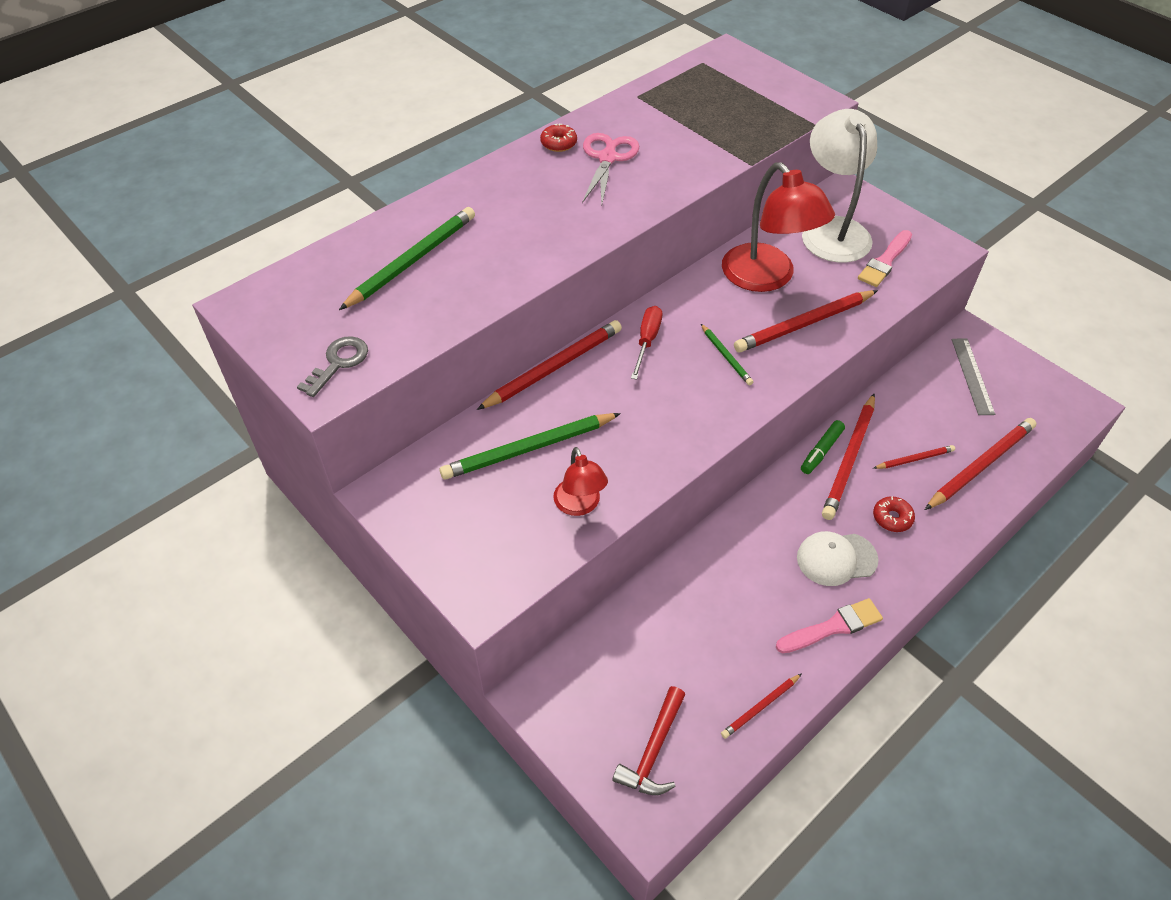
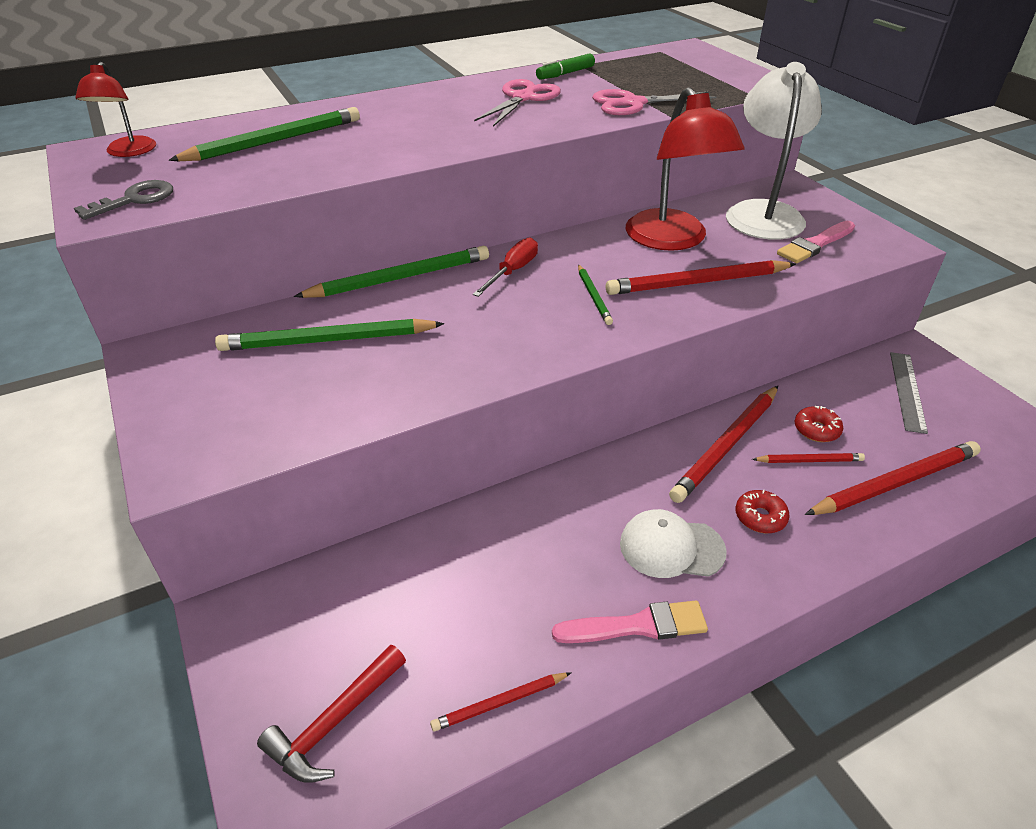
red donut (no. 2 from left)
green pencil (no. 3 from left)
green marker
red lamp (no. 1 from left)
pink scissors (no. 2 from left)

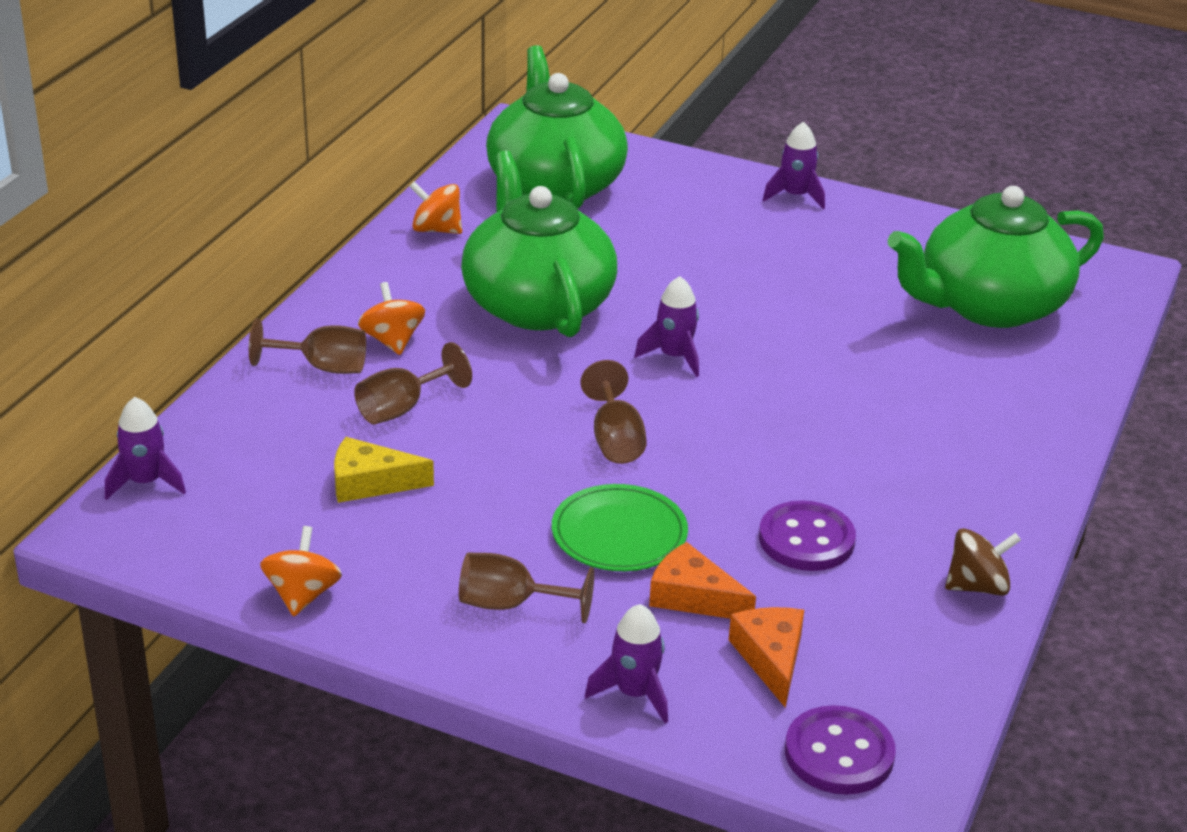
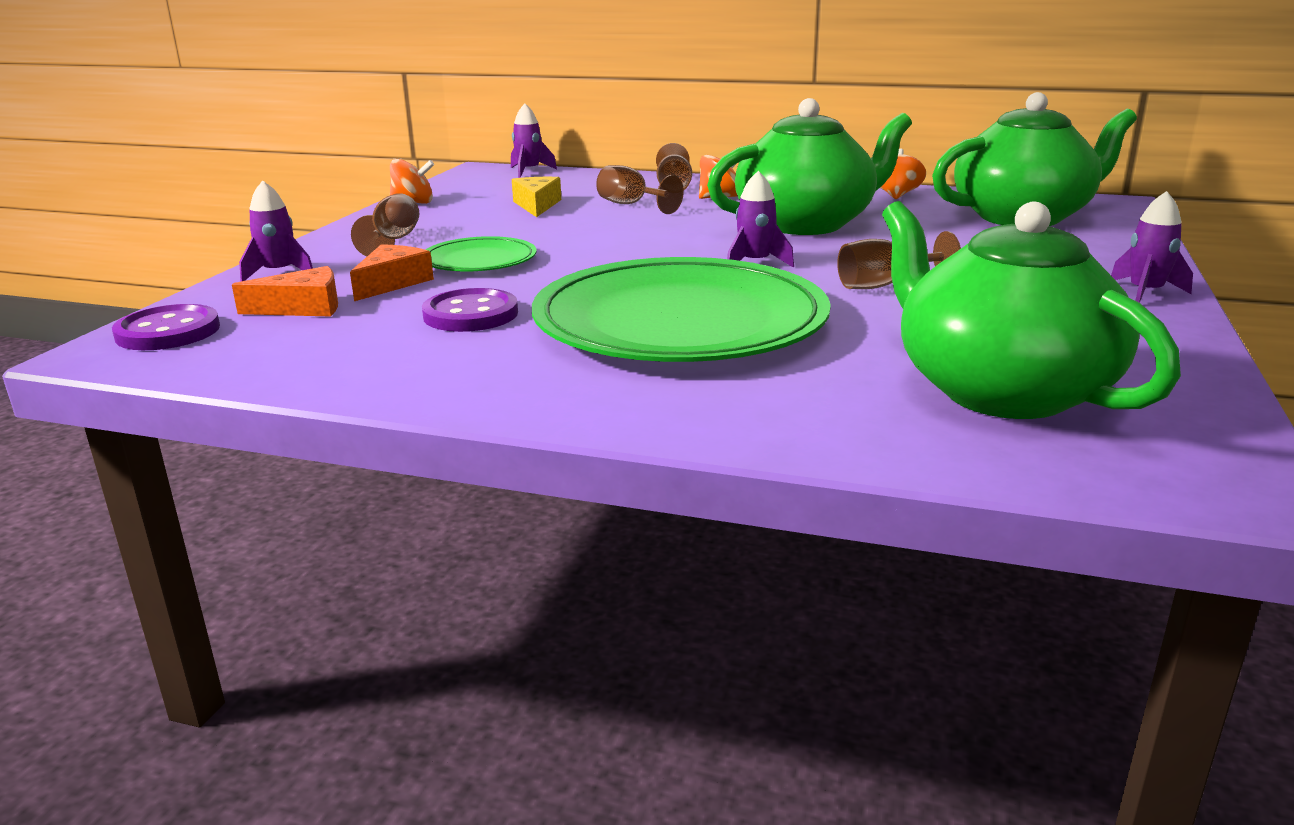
brown goblet (no. 4 from left)
brown spinning top
green plate (no. 2 from left)

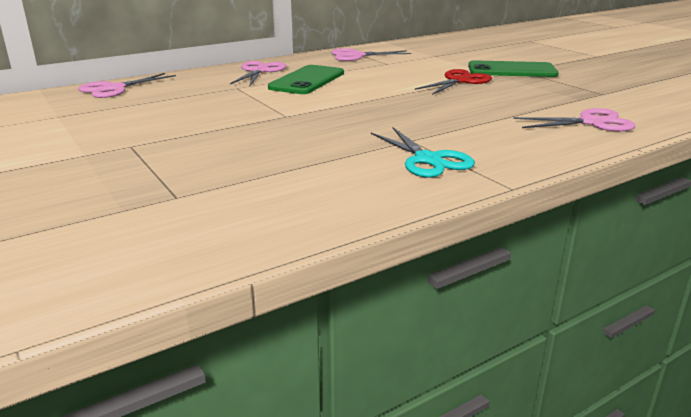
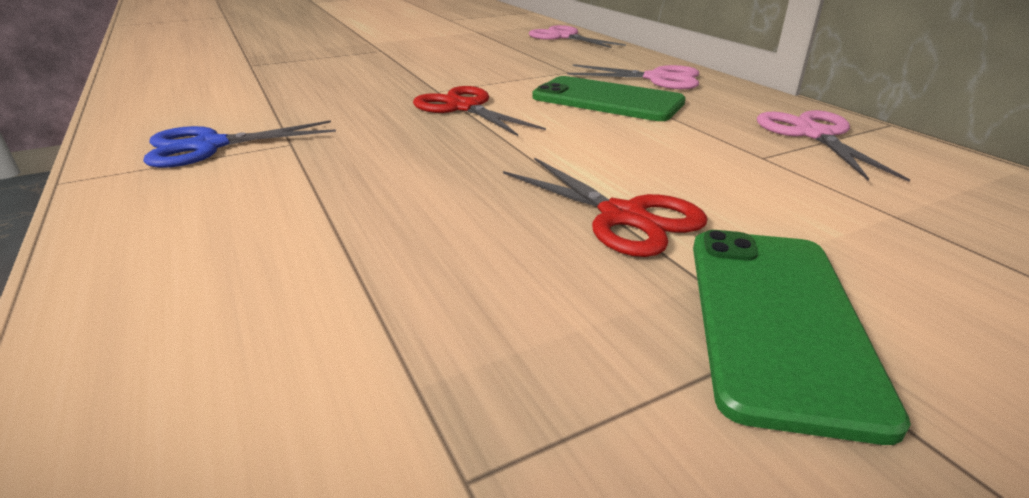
pink scissors (no. 4 from left in the first image)
blue scissors
red scissors (no. 1 from left)

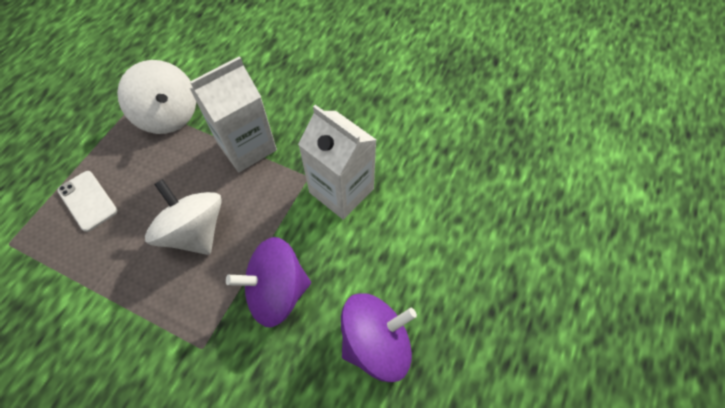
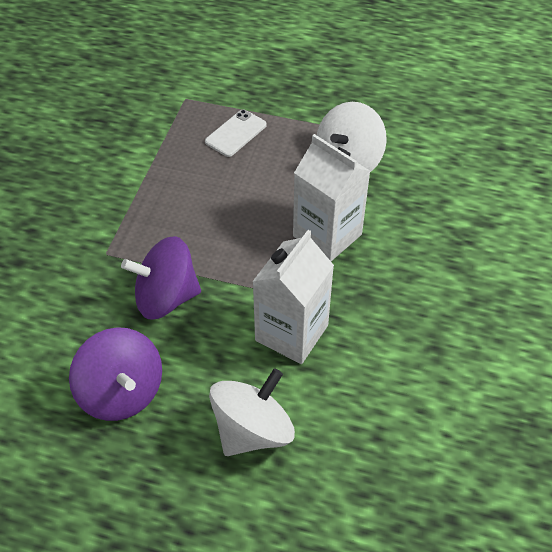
white spinning top (no. 1 from left)
purple spinning top (no. 2 from left)

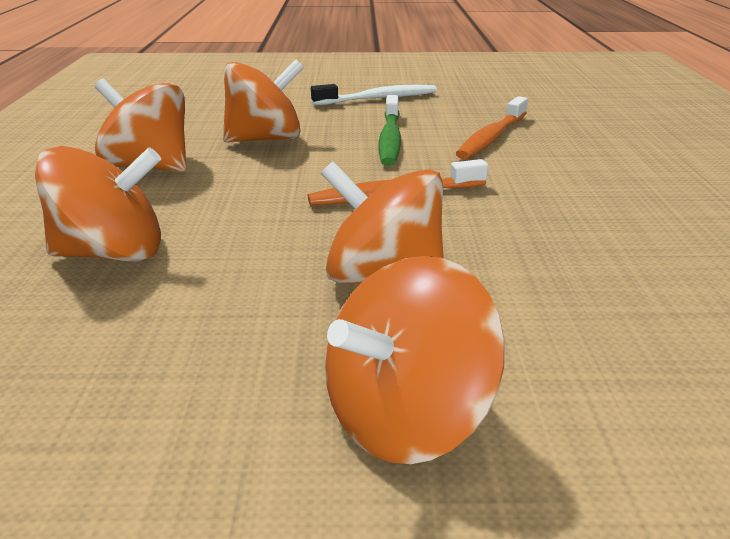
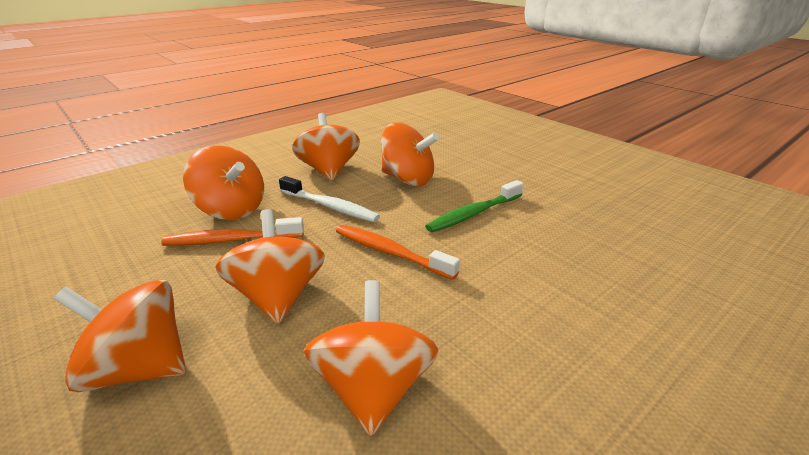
white toothbrush
orange toothbrush (no. 1 from left)
orange spinning top (no. 5 from left)

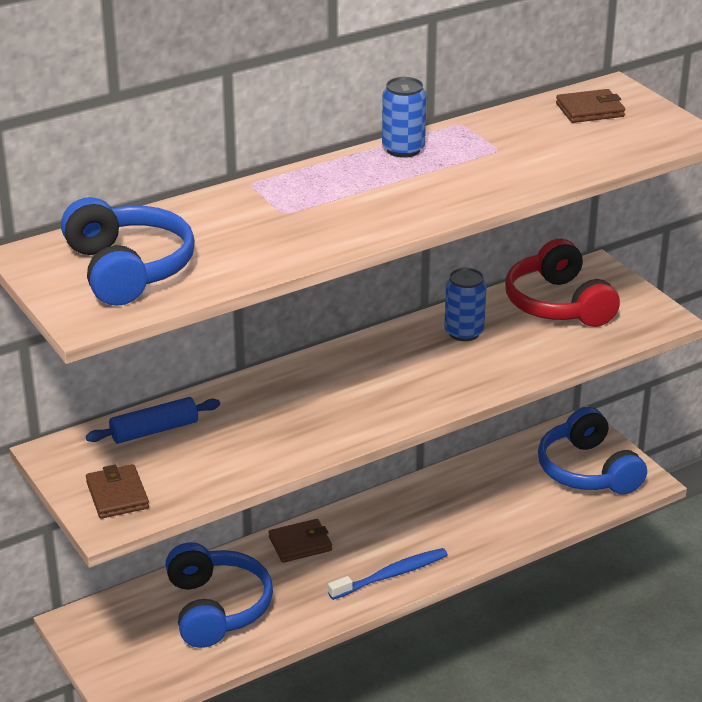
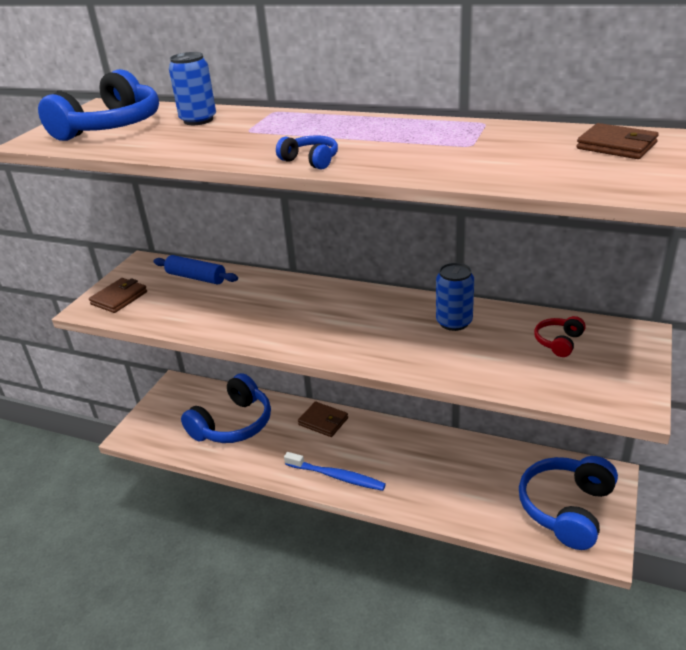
blue can (no. 1 from left)
red headphones
blue headphones (no. 3 from left)

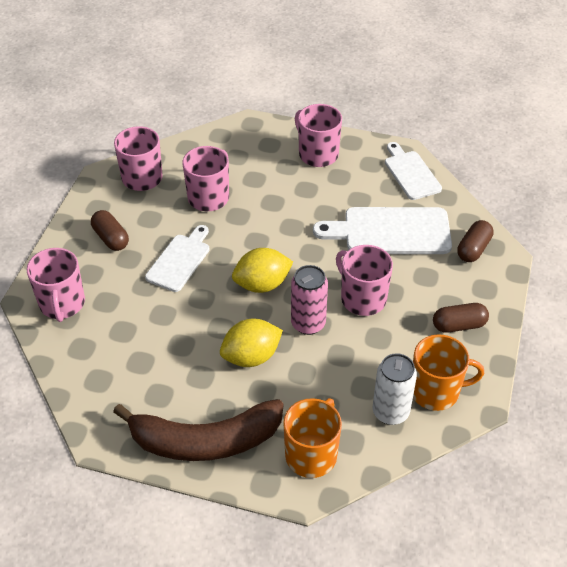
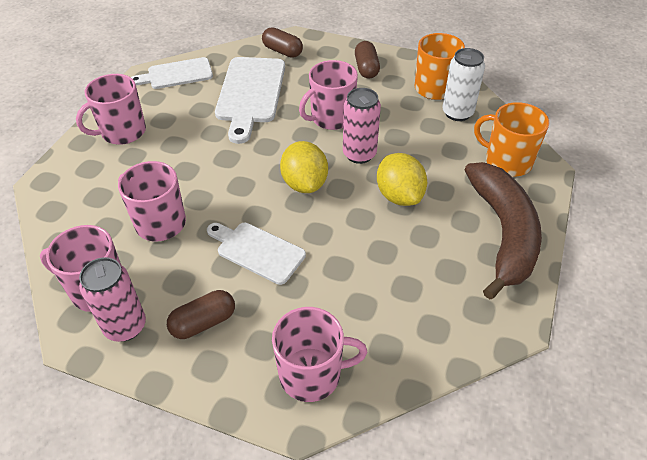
pink can (no. 1 from left)

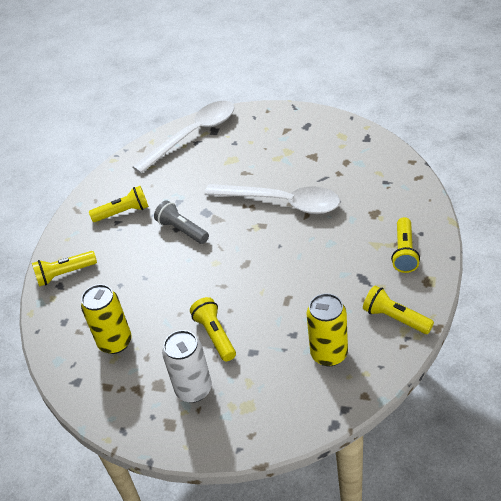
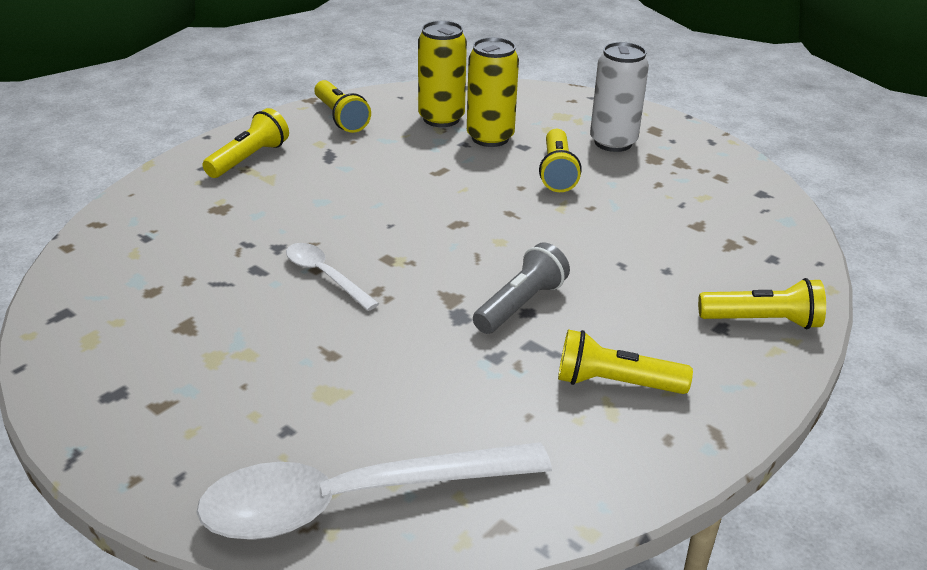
white spoon (no. 1 from left)
grey flashlight
yellow can (no. 2 from left)

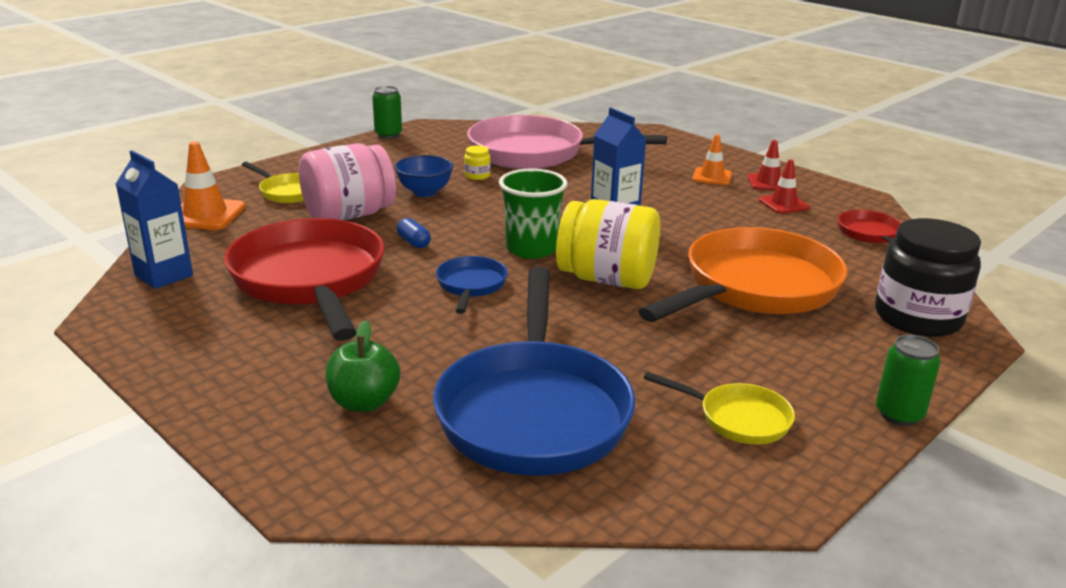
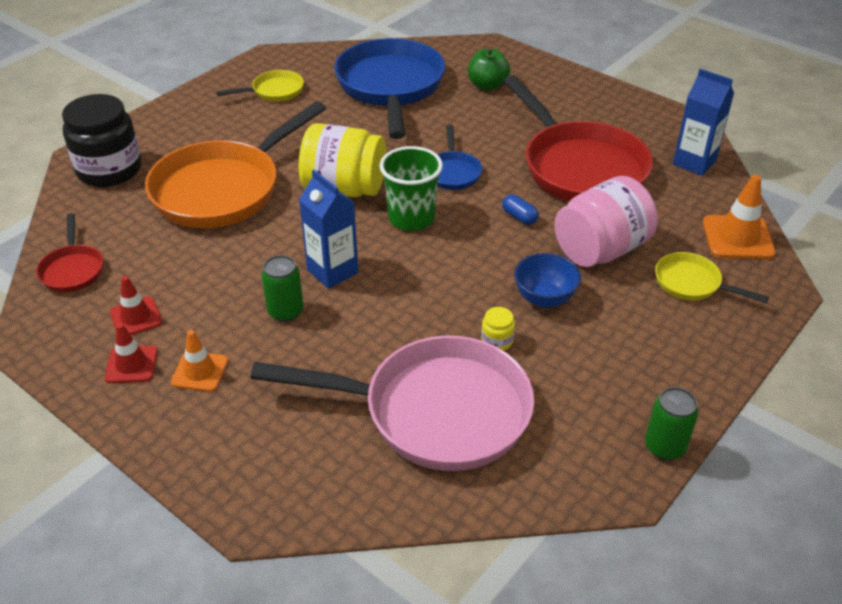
green can (no. 1 from left)
yellow pan (no. 1 from left)

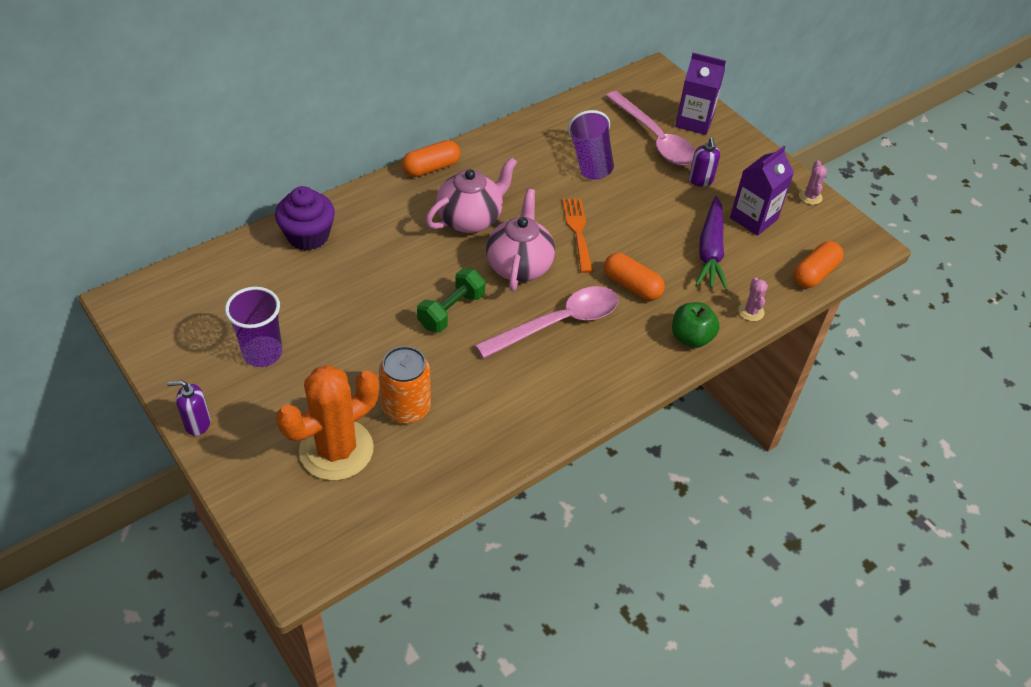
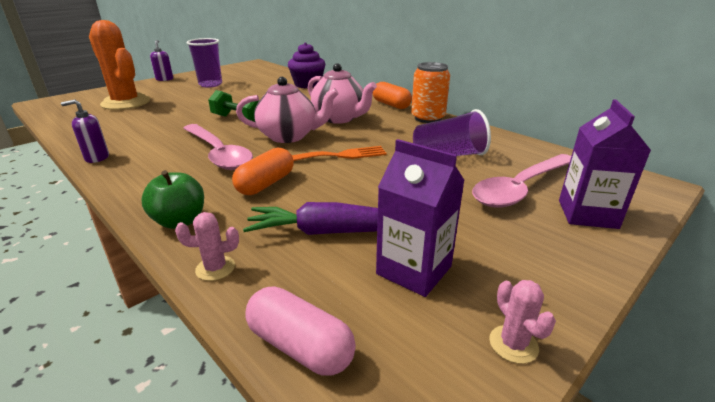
purple soap dispenser (no. 1 from left)
pink cactus (no. 2 from left)
pink capsule
orange can

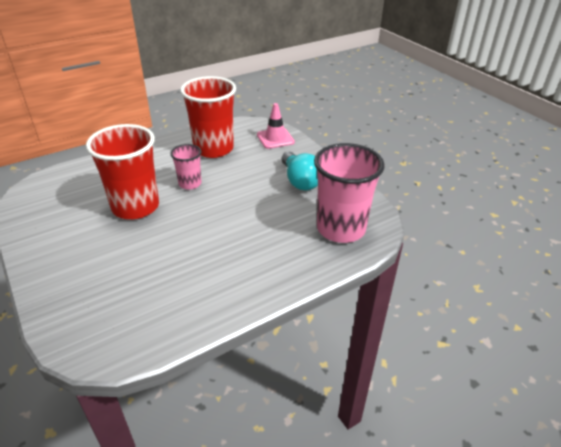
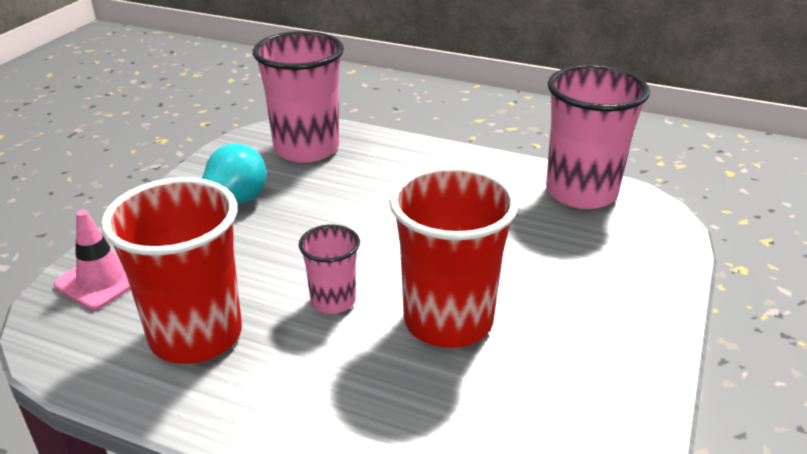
pink cup (no. 3 from left)

